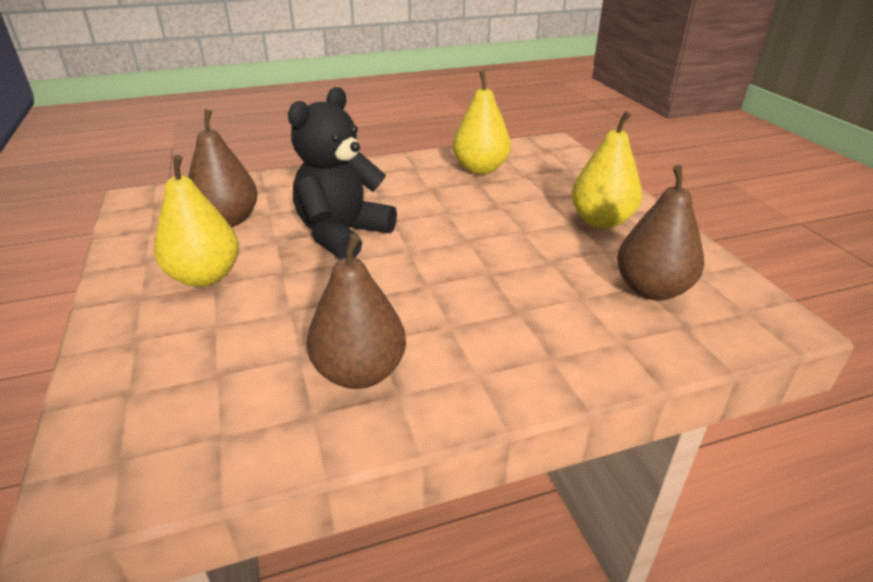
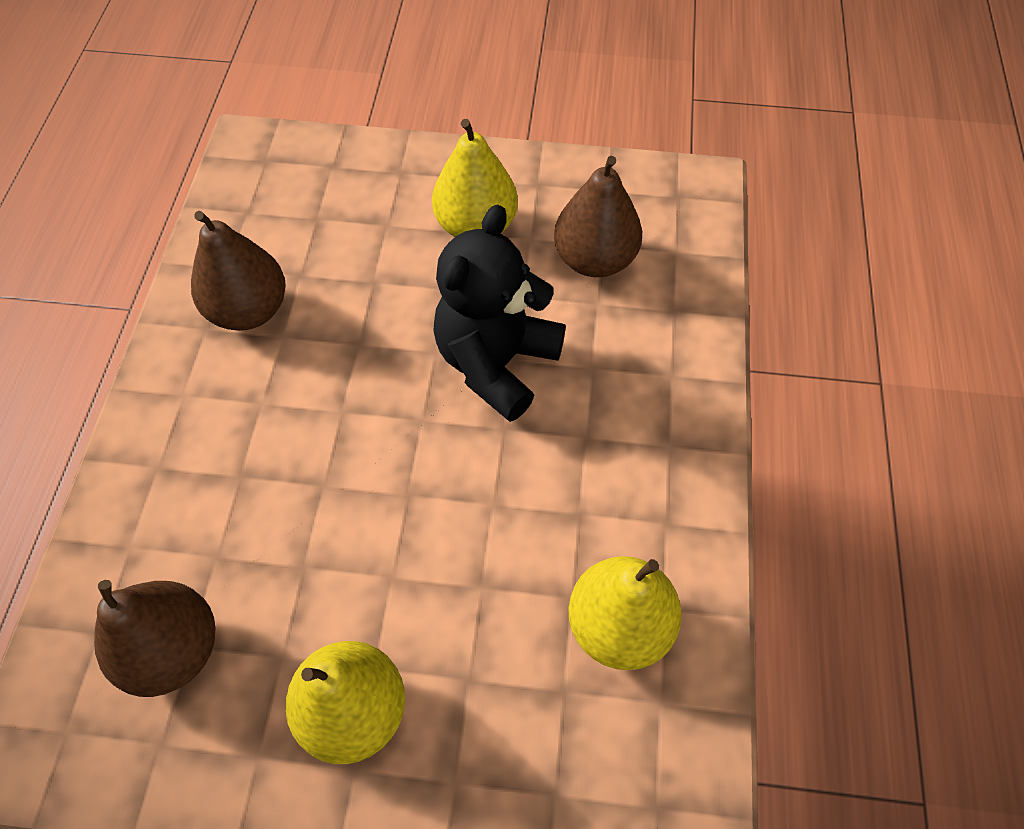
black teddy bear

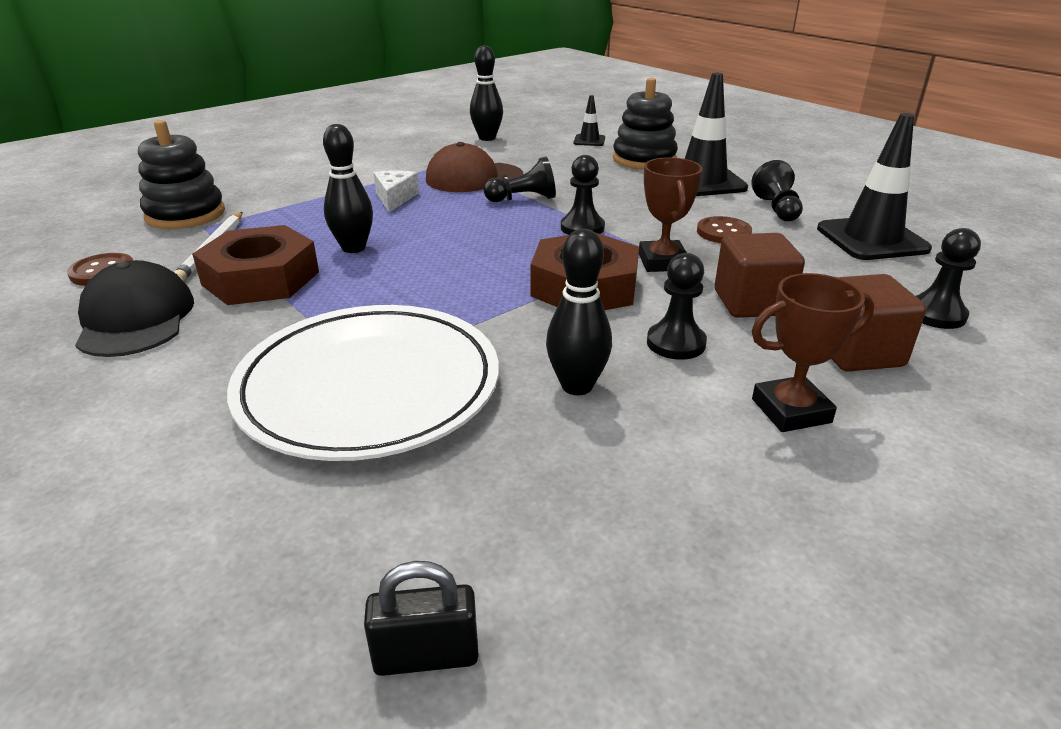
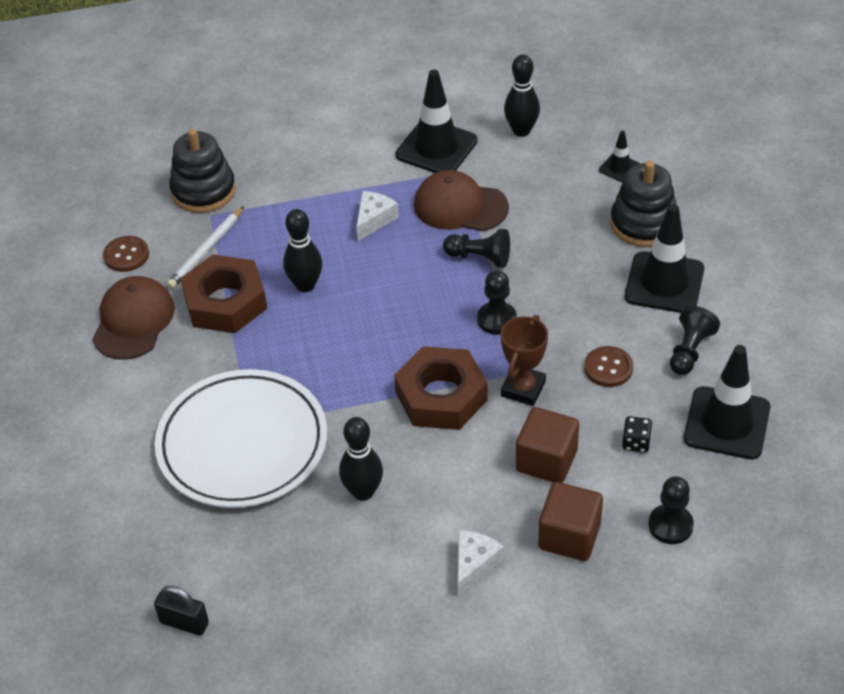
black pawn (no. 3 from left in the first image)
brown cap (no. 1 from left)
white cheese (no. 2 from left)
black traffic cone (no. 1 from left)
black dice

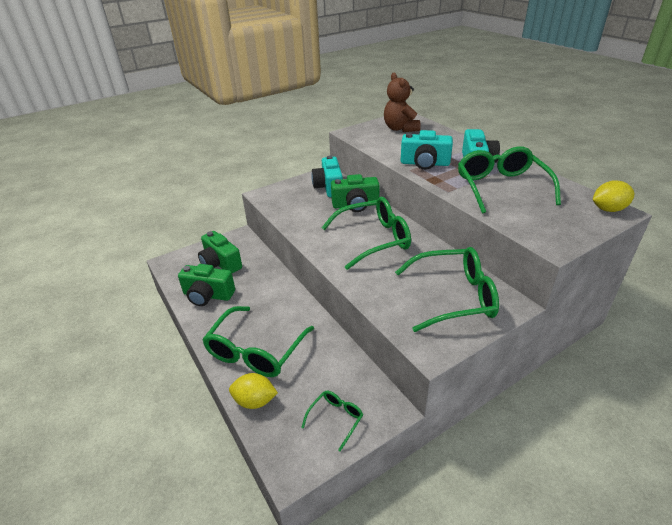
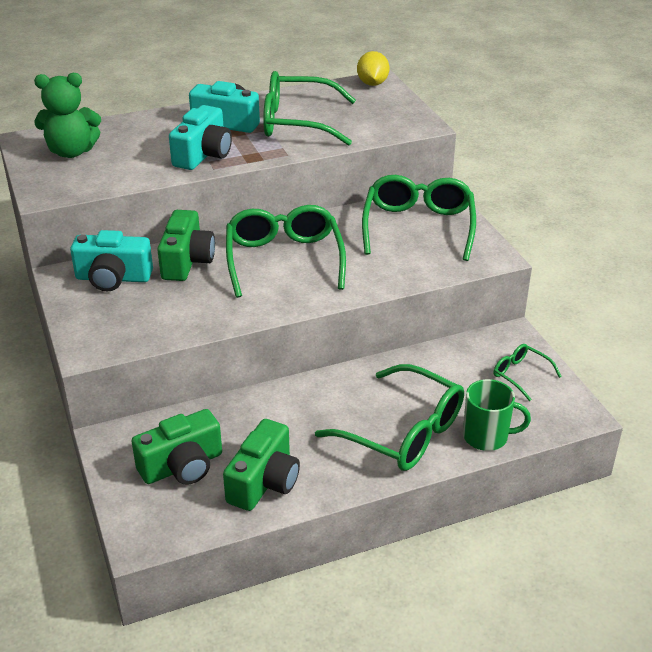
green teddy bear
green mug

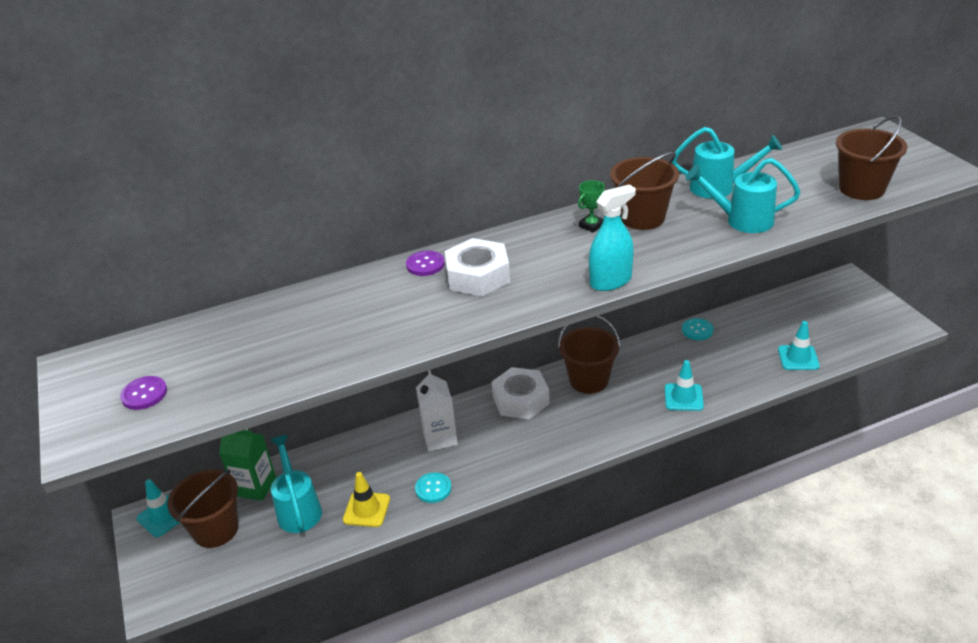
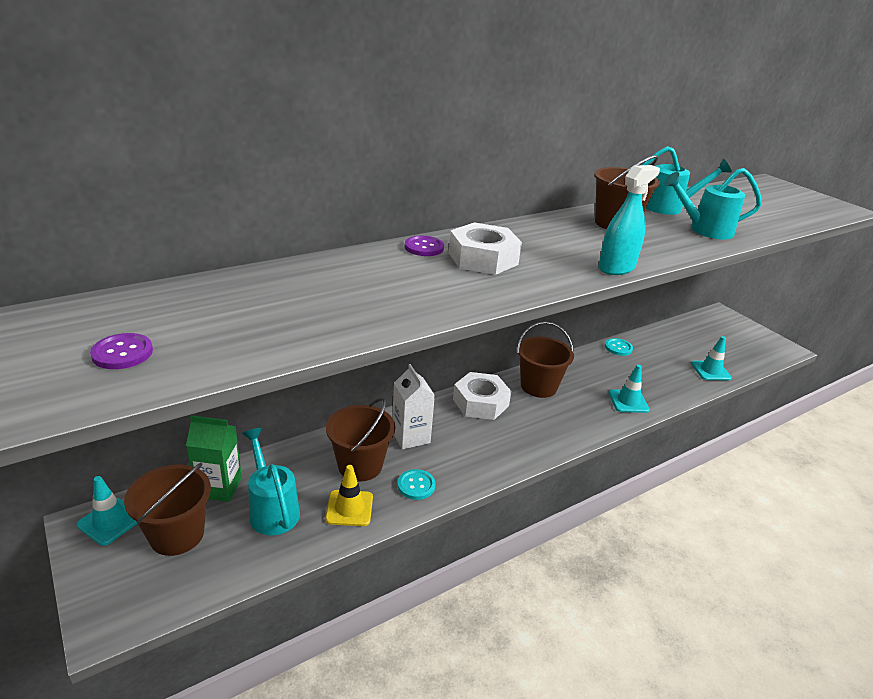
brown bucket (no. 2 from left)
green trophy

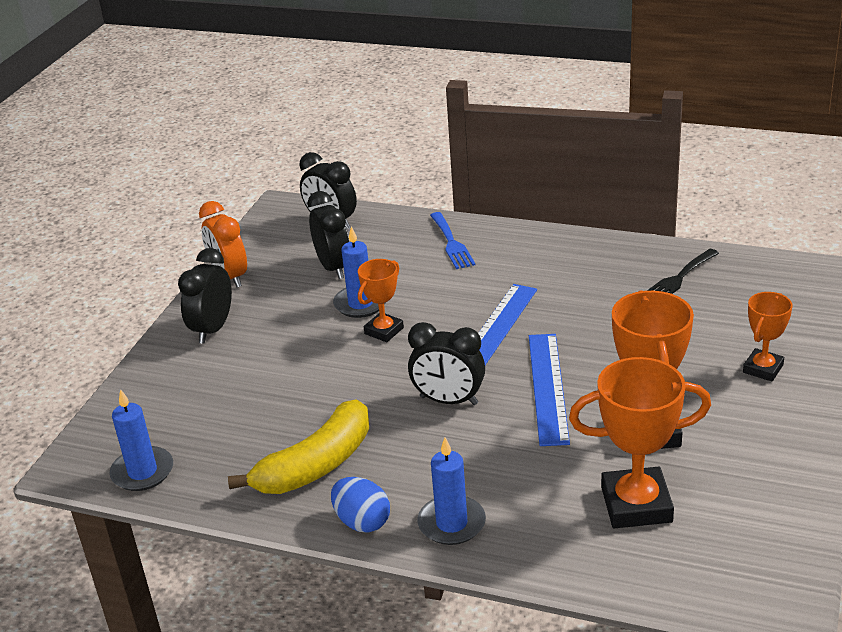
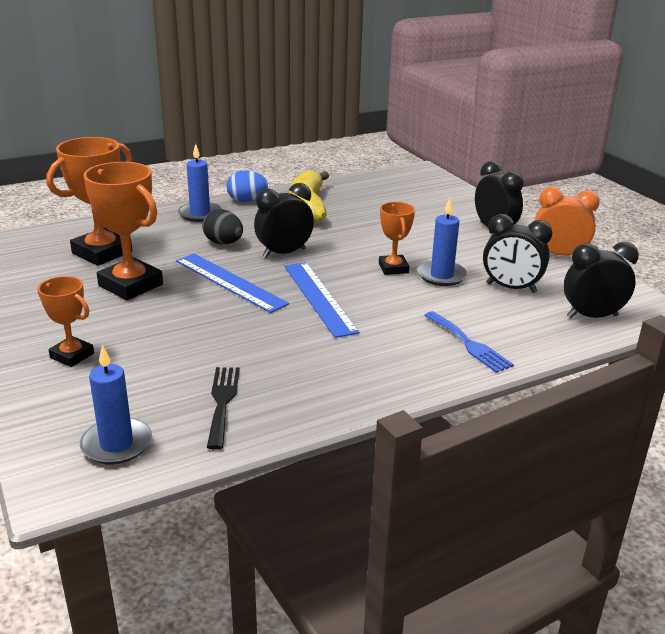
blue fork
orange trophy (no. 1 from left)
blue candle (no. 1 from left)
black egg

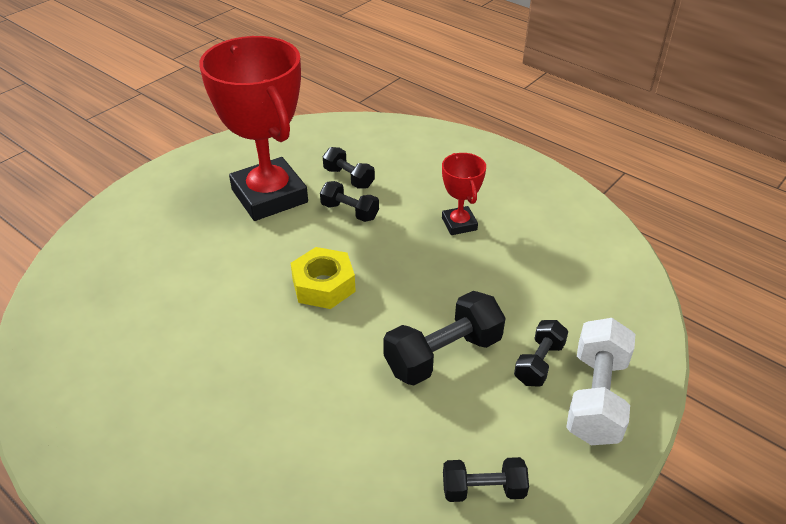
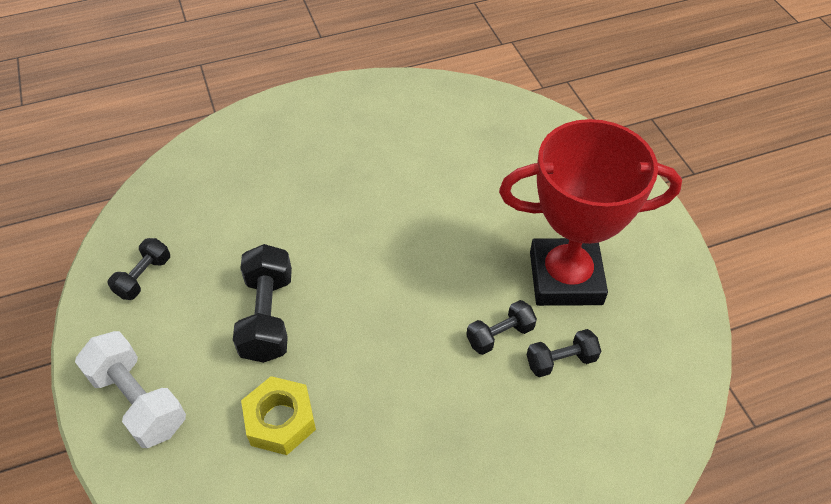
red trophy (no. 2 from left in the first image)
yellow nut
black dumbbell (no. 5 from left in the first image)

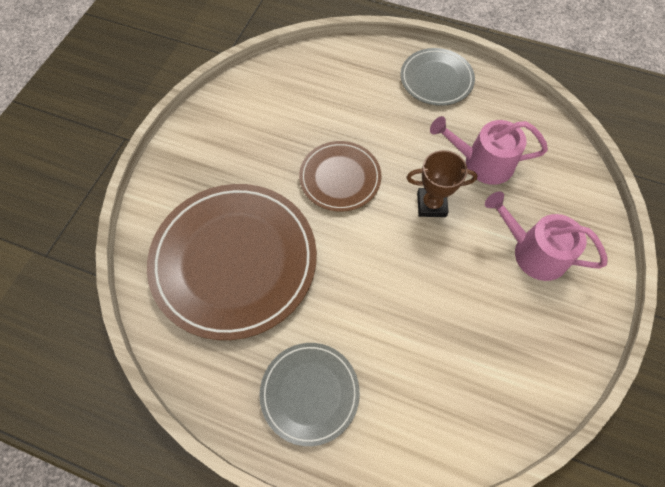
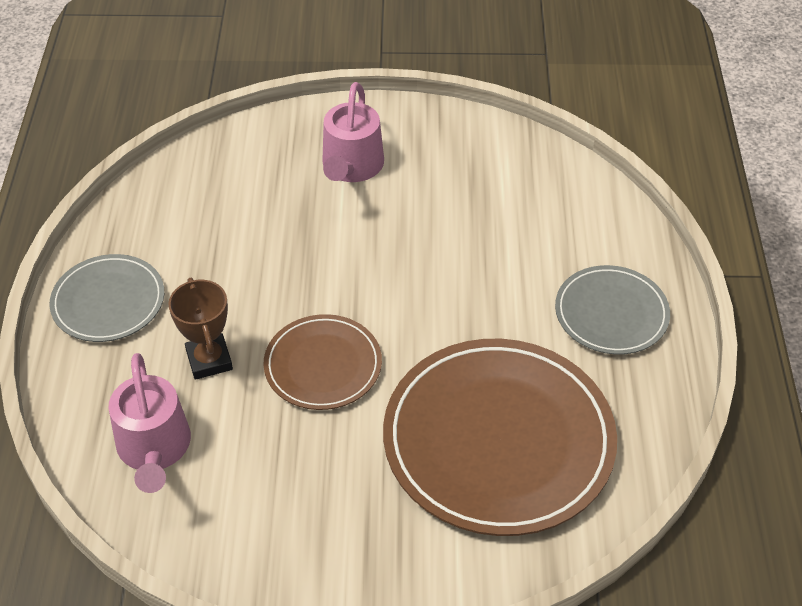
pink watering can (no. 1 from left)
brown trophy

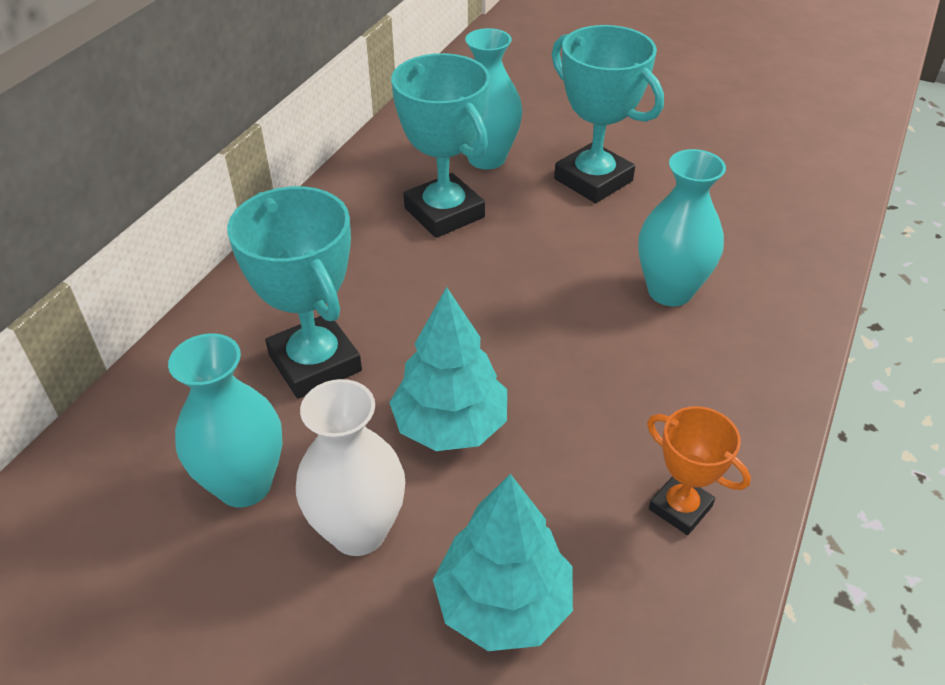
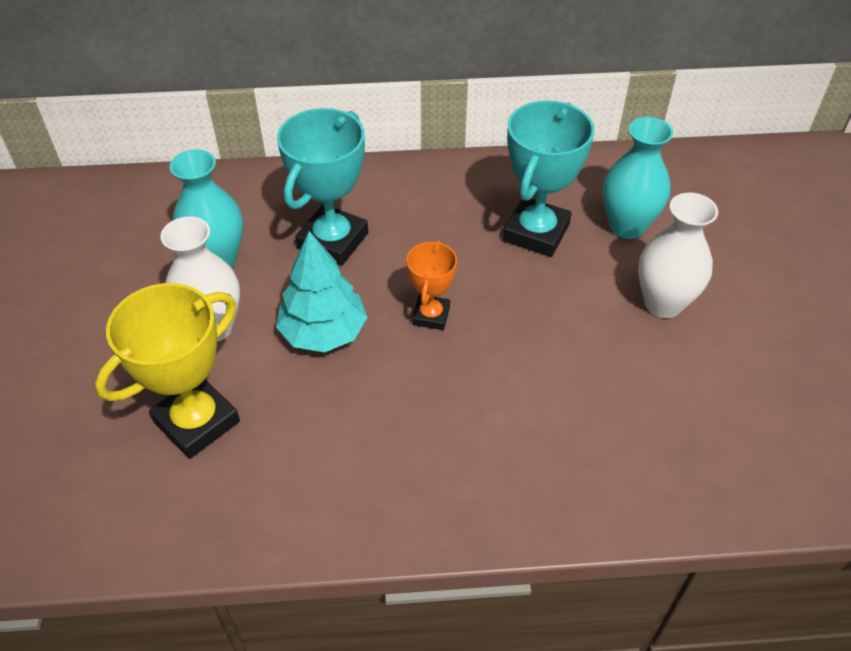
white vase (no. 2 from left)
turquoise vase (no. 3 from left in the first image)
orange trophy
yellow trophy

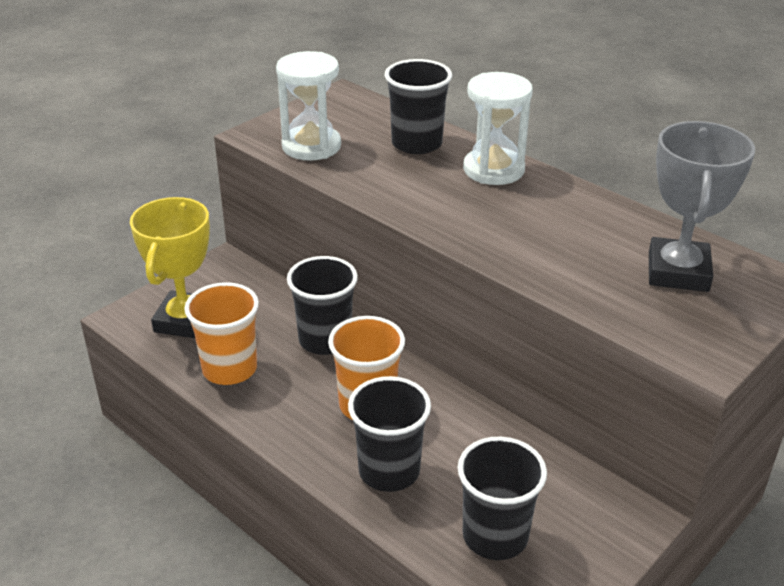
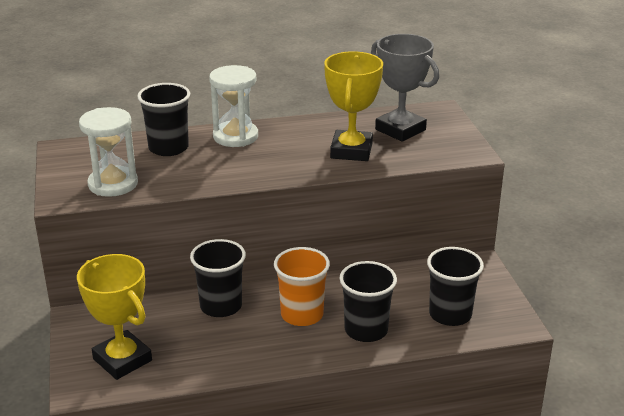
orange cup (no. 1 from left in the first image)
yellow trophy (no. 2 from left)

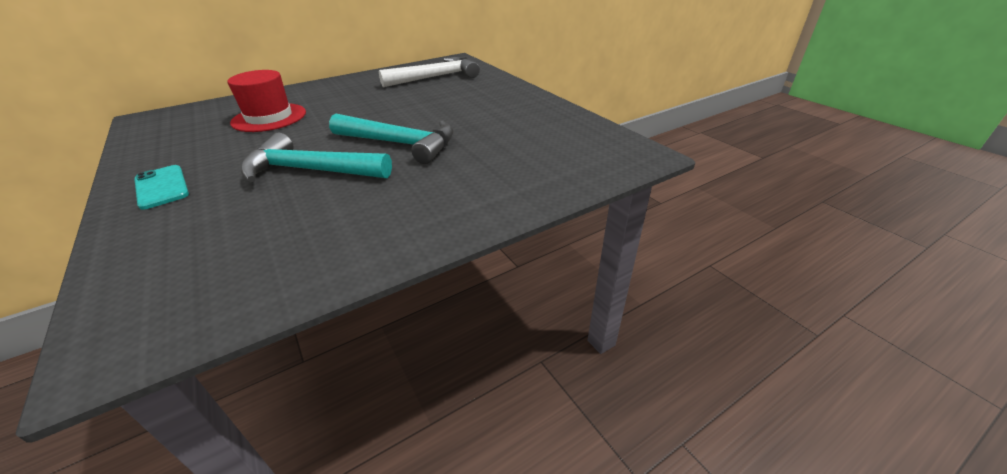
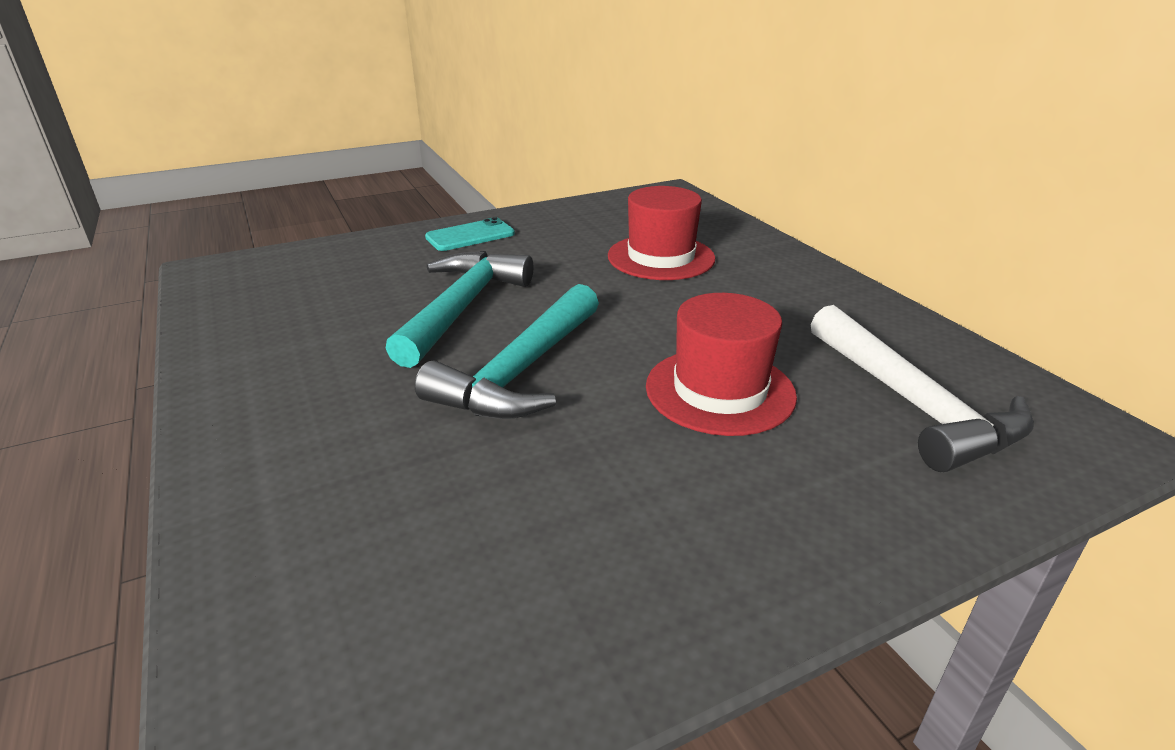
red hat (no. 2 from left)

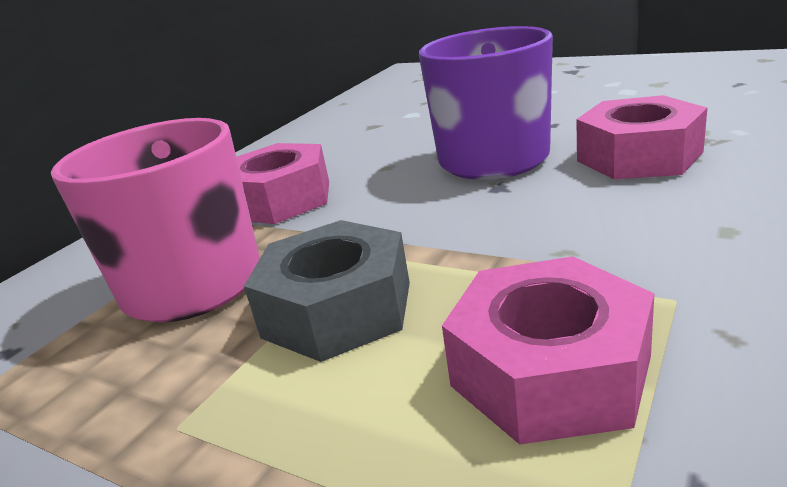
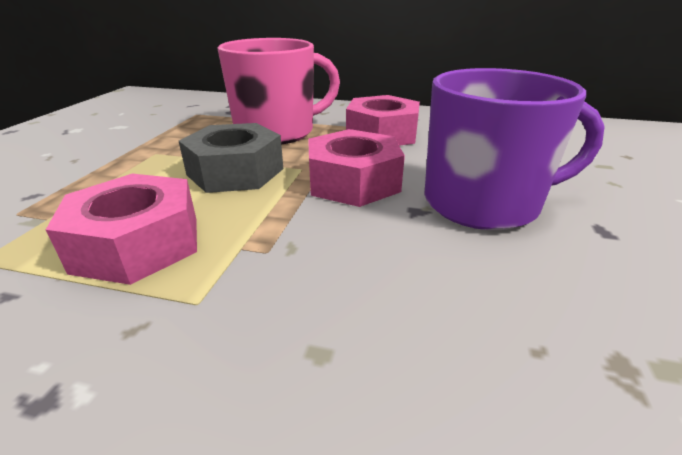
pink nut (no. 2 from left)

